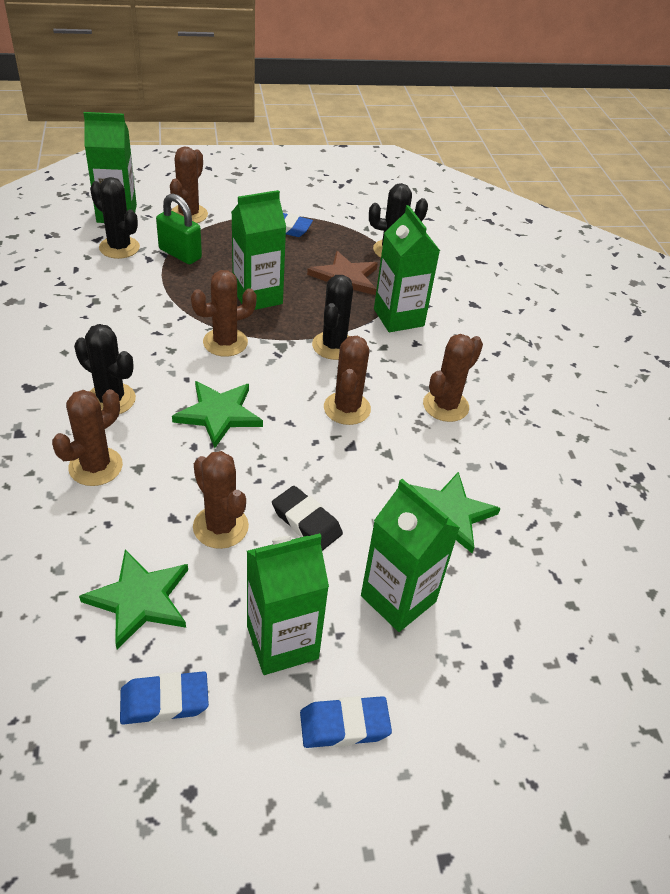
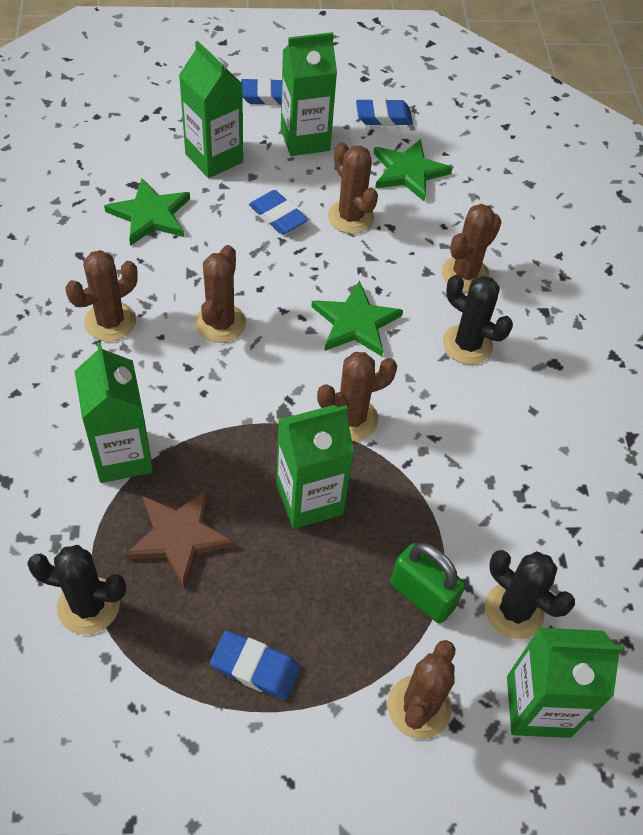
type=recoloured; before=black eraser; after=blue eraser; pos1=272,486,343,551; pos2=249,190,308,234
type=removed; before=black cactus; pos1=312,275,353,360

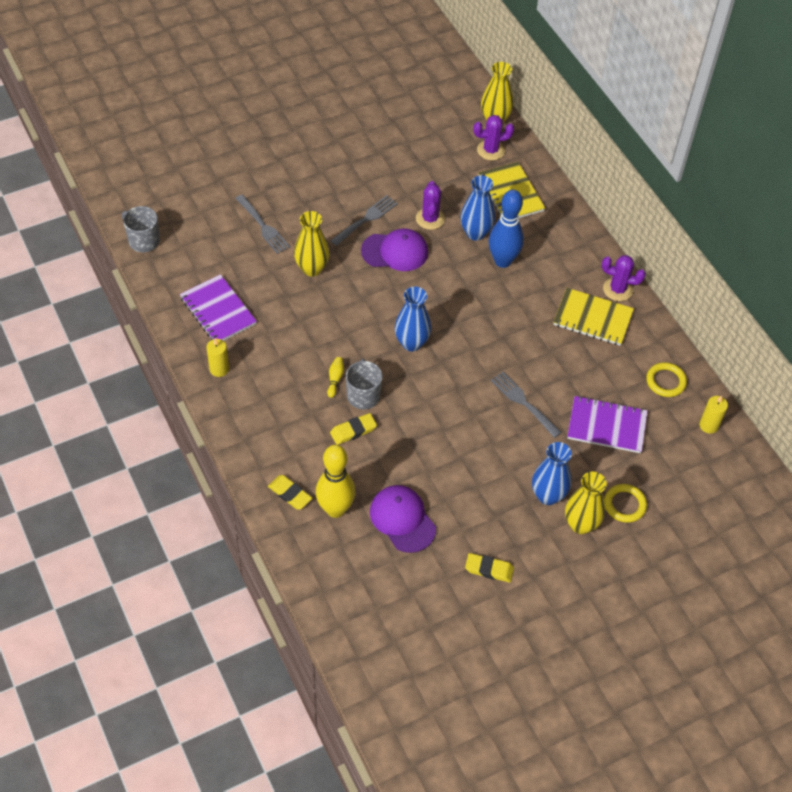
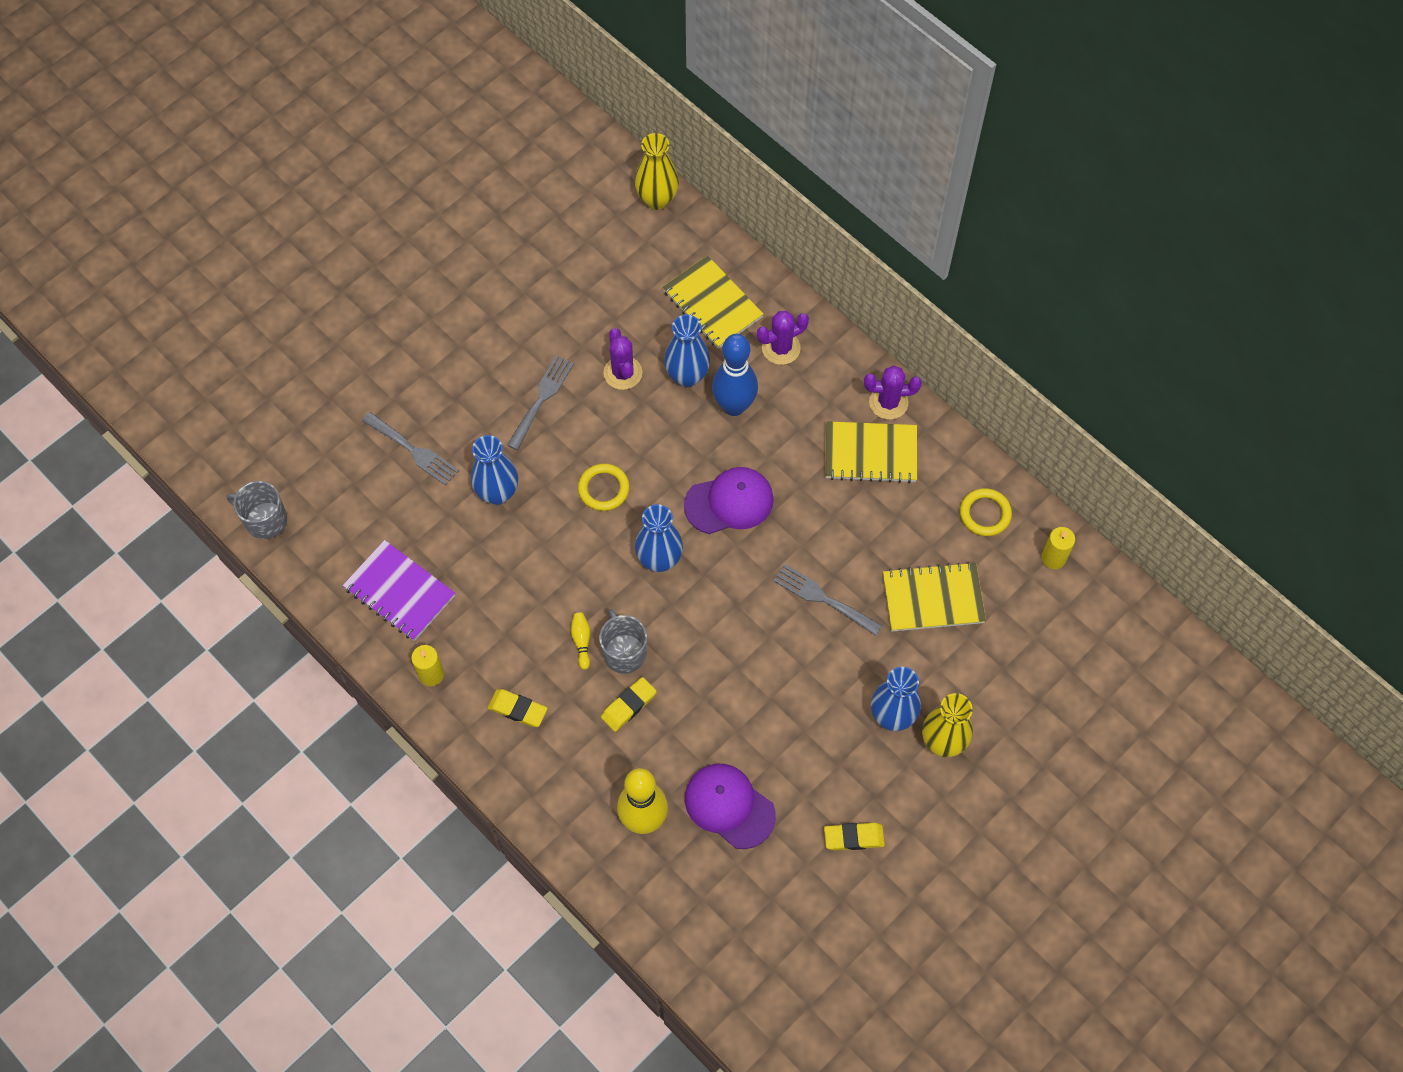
type=moved; before=yellow eraser; pos1=268,475,312,510; pos2=488,689,548,727
type=recoloured; before=yellow vase; after=blue vase; pos1=294,211,330,277; pos2=471,435,518,505
type=moved; before=purple cap; pos1=361,228,428,271; pos2=684,467,774,534
type=moved; before=purple cactus; pos1=473,115,514,160; pos2=757,311,809,365
type=recoloured; before=purple notebook; after=yellow notebook; pos1=567,396,648,453; pos2=883,562,986,631
type=moved; before=yellow ring; pos1=604,484,647,523; pos2=578,464,630,511

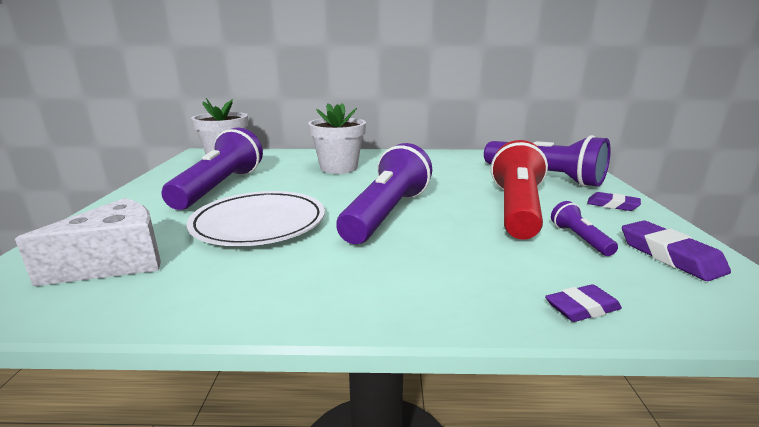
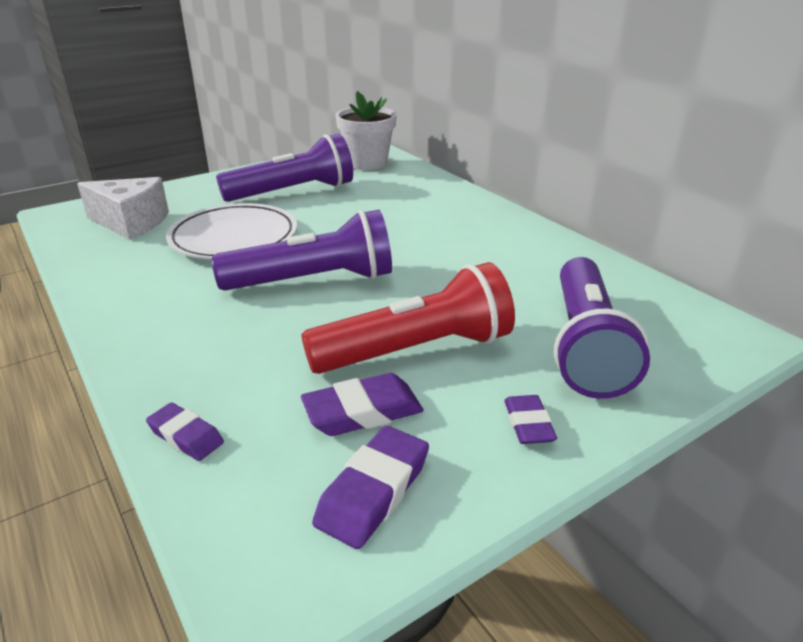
type=removed; before=white flower pot; pos1=308,103,366,174
type=replaced; before=purple flashlight; after=purple eraser; pos1=551,201,618,256; pos2=301,373,424,436

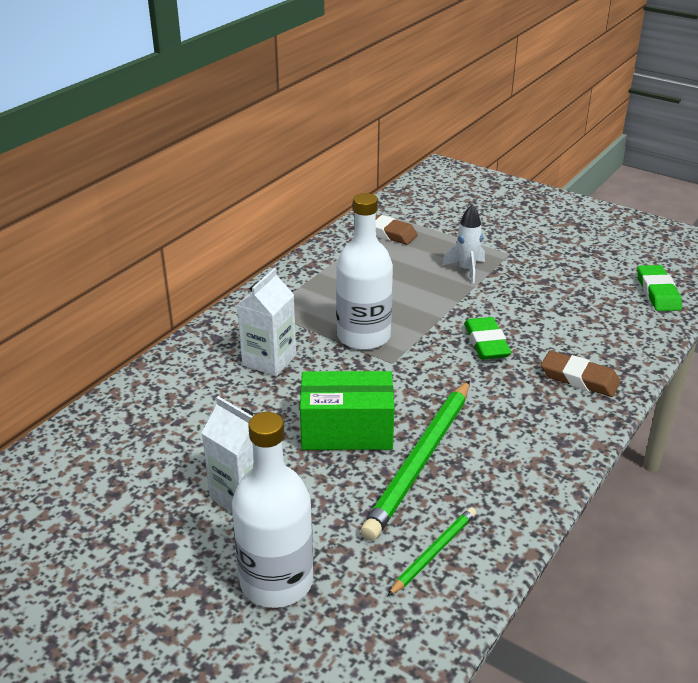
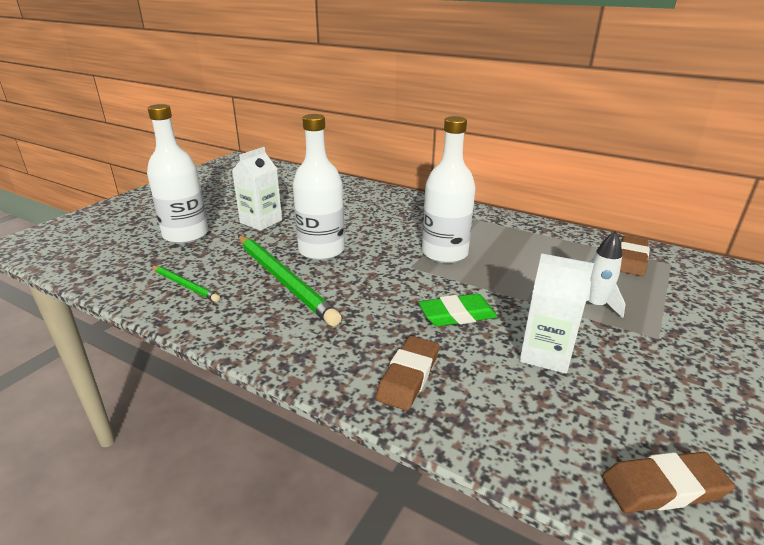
type=moved; before=white carton; pos1=237,268,296,376; pos2=519,253,594,374
type=replaced; before=green box; after=white bottle; pos1=300,371,394,450; pos2=293,114,345,260
type=turned; before=green pencil; pos1=361,380,470,541; pos2=238,235,342,326; turn=-150
type=recoloured; before=green eraser; after=brown eraser; pos1=637,265,682,311; pos2=602,452,735,513

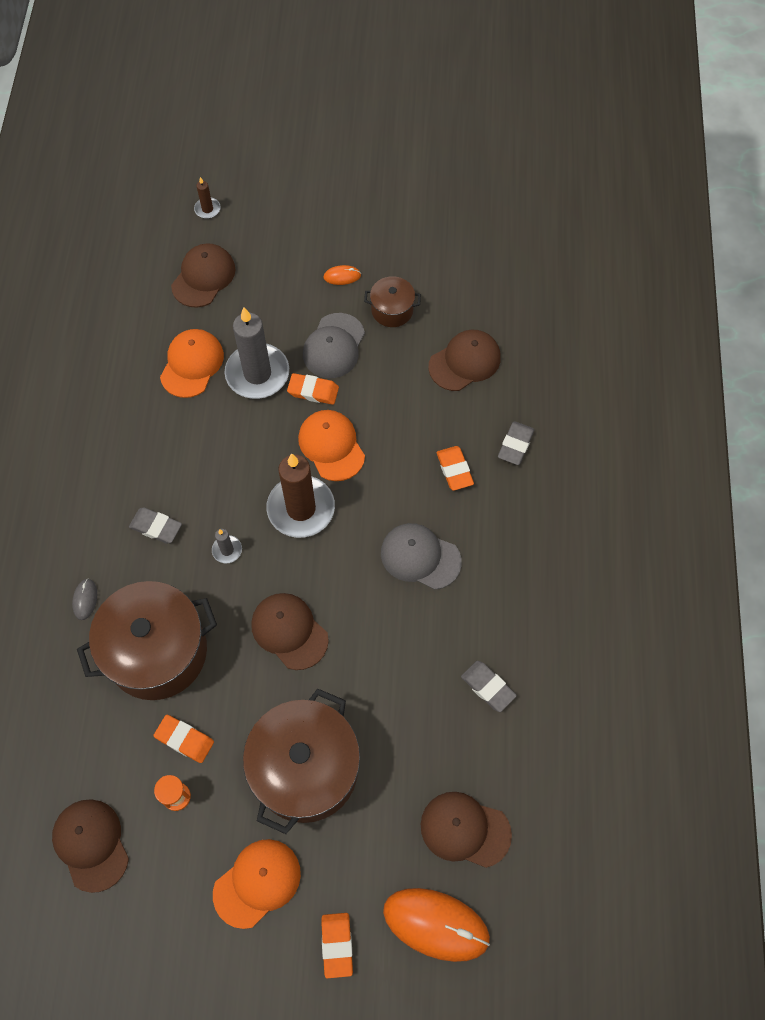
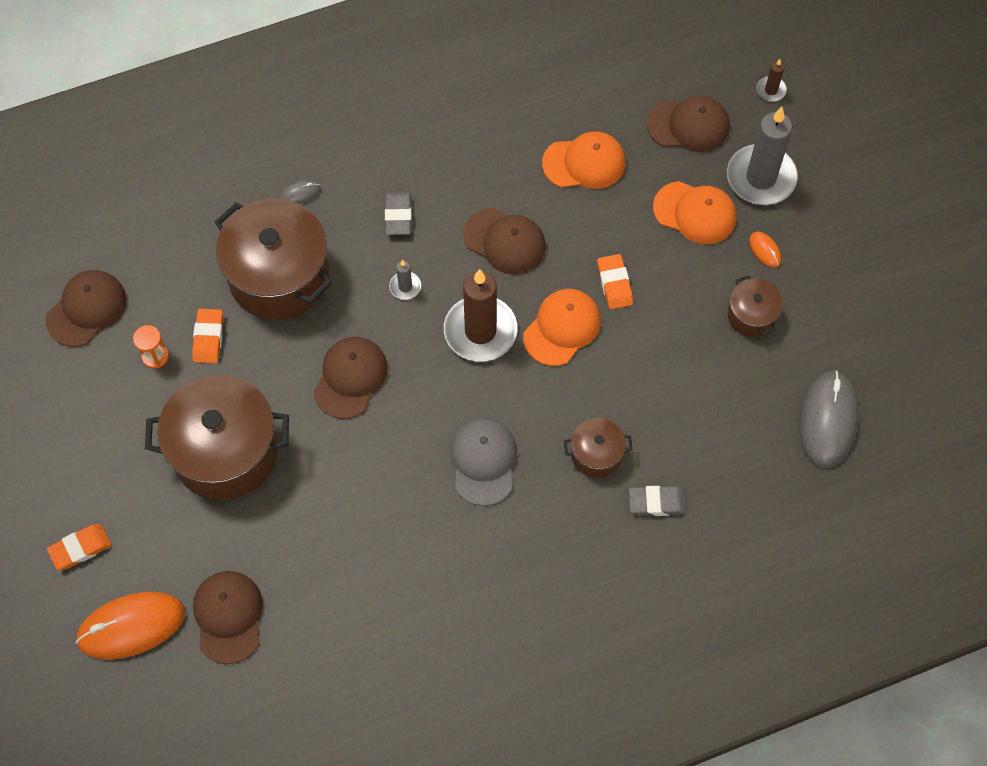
type=moved; before=orange cap; pos1=213,839,301,929; pos2=653,181,737,244
type=moved; before=grey candle; pos1=225,307,289,399; pos2=727,107,798,205
type=removed; before=grey cap; pos1=303,313,365,378
type=turned; before=orange mouse; pos1=383,888,490,962; pos2=75,592,185,660; turn=75
type=moved; before=brown cap; pos1=428,330,501,391; pos2=463,208,546,274
type=replaced; before=orange eraser; after=brown pot; pos1=437,446,474,491; pos2=564,418,633,478
type=removed; before=grey eraser; pos1=461,661,517,712
type=added; after=grey mouse; pos2=799,370,859,468

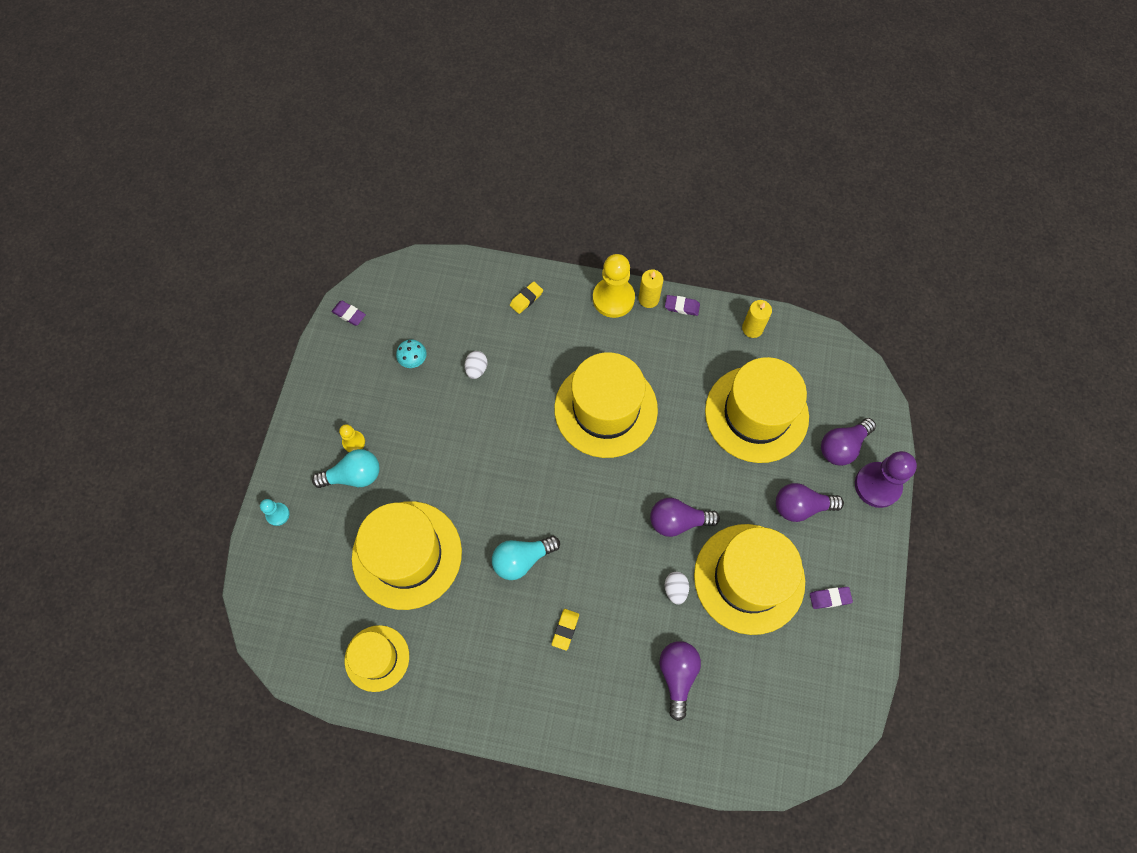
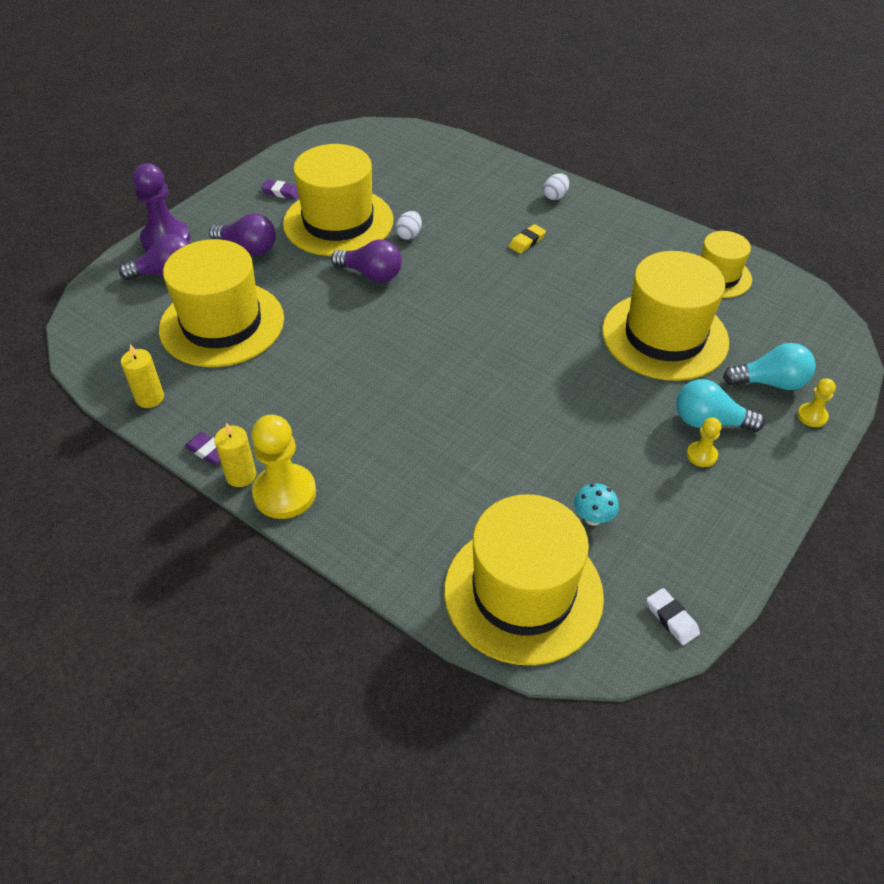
type=recoloured; before=turquoise pawn; after=yellow pawn; pos1=260,499,290,526; pos2=797,378,836,427
type=recoloured; before=purple eraser; after=white eraser; pos1=331,301,366,326; pos2=647,588,700,645
type=moved; before=white egg; pos1=465,351,487,379; pos2=543,173,569,200
type=moved; before=turquoise light bulb; pos1=492,536,560,580; pos2=723,343,816,390
type=removed; before=yellow eraser; pos1=510,282,543,314
type=moved; before=yellow hat; pos1=554,352,658,458; pos2=444,494,604,665
type=removed; before=purple light bulb; pos1=660,641,701,721

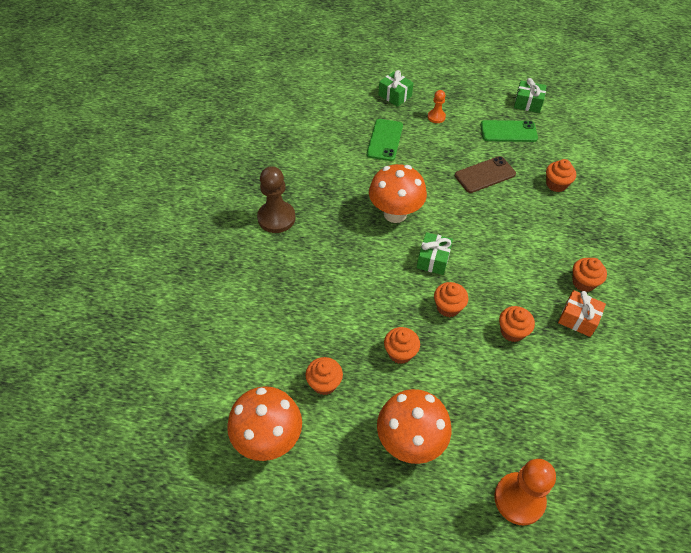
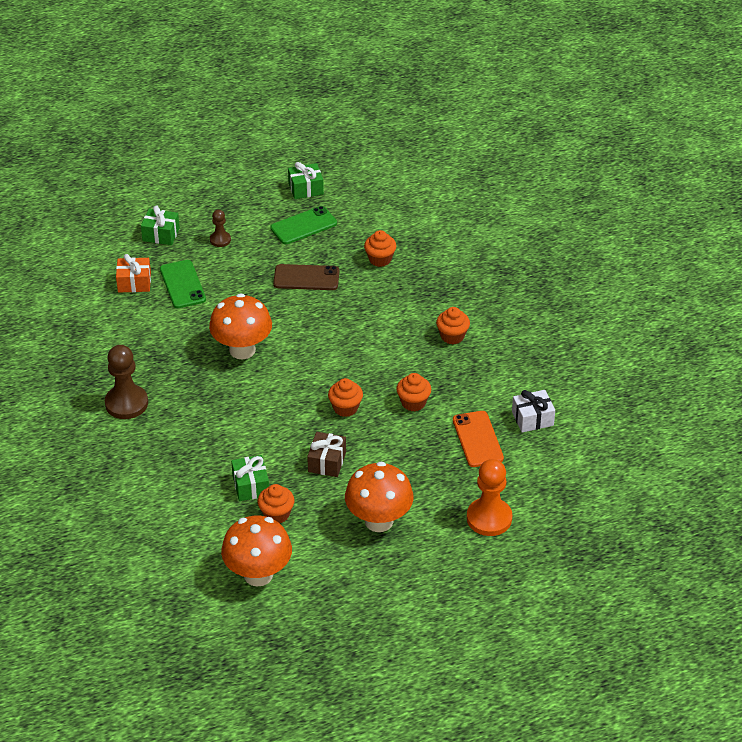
type=replaced; before=orange cupcake; after=brown gift; pos1=384,327,420,364; pos2=307,432,346,477
type=moved; before=green gift; pos1=417,232,453,275; pos2=231,455,269,501
type=recoloured; before=orange pawn; after=brown pawn; pos1=428,90,446,123; pos2=210,209,231,247
type=turned; before=brown phone; pos1=455,156,516,193; pos2=273,264,339,290; turn=60
type=moved; before=orange gift; pos1=558,290,606,337; pos2=116,254,151,292
type=added; after=orange phone; pos2=453,411,504,467
type=added; after=white gift; pos2=512,390,555,432

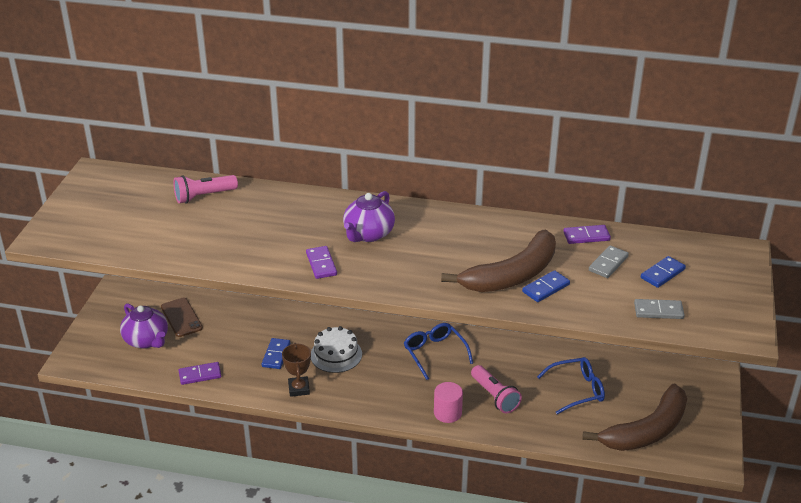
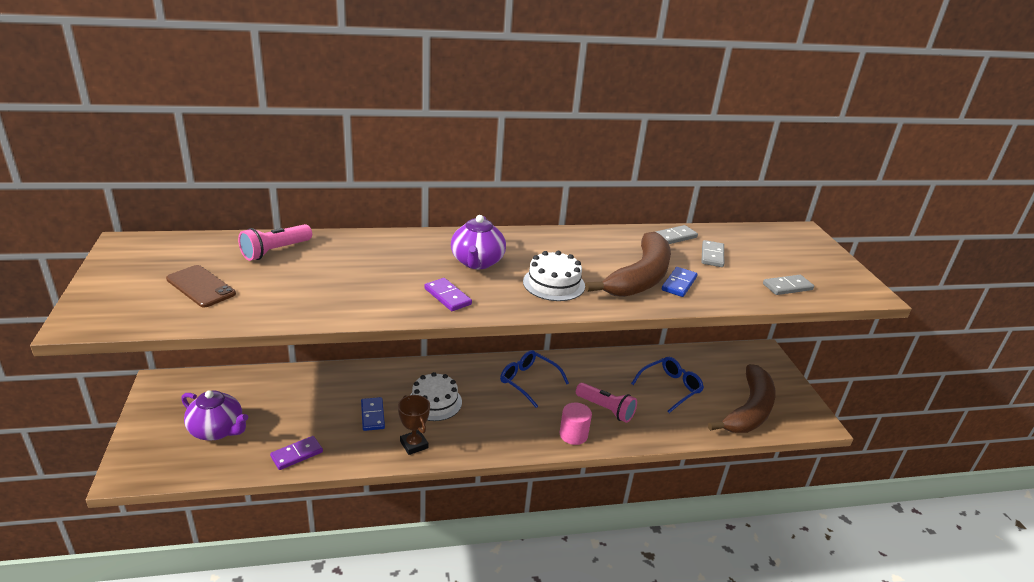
type=moved; before=brown phone; pos1=161,298,203,337; pos2=166,265,236,307
type=recoloured; before=purple domino; after=grey domino; pos1=563,225,611,244; pos2=656,225,698,244
type=removed; before=blue domino; pos1=641,256,686,288
type=added; after=white cake; pos2=523,251,585,301

